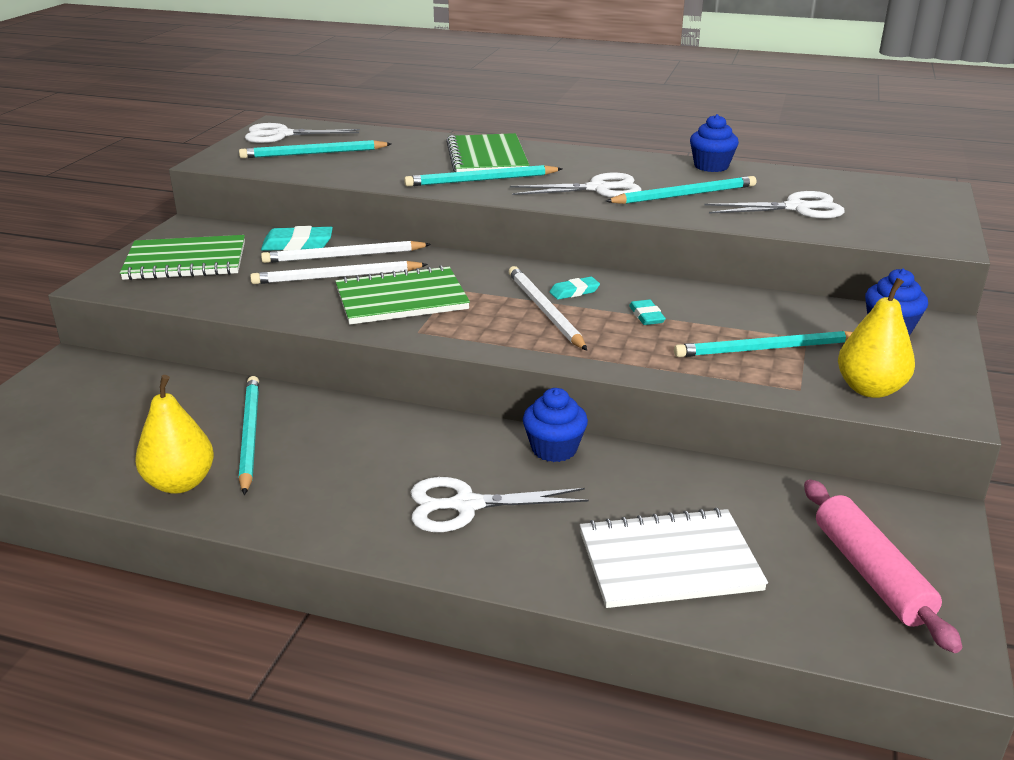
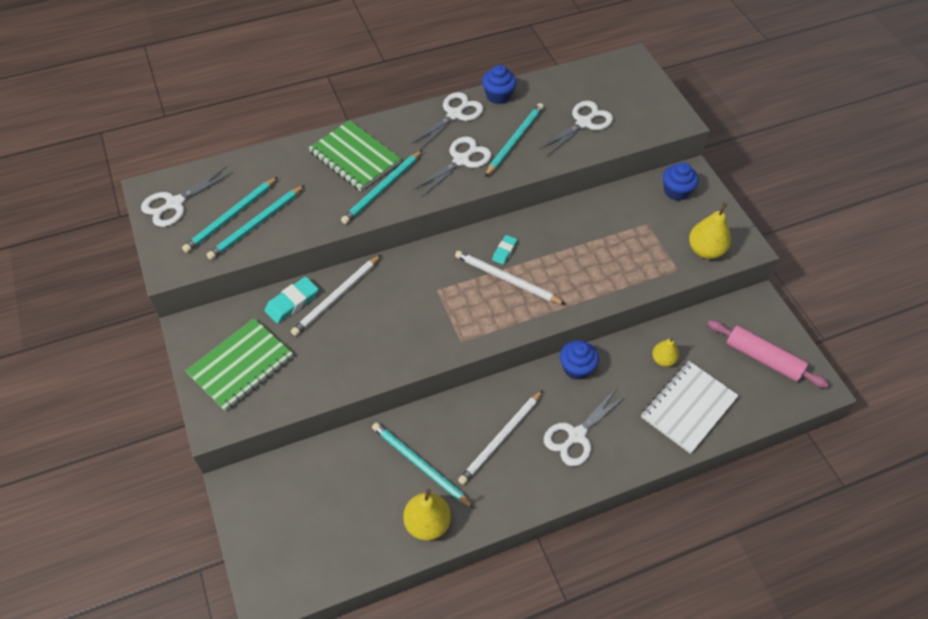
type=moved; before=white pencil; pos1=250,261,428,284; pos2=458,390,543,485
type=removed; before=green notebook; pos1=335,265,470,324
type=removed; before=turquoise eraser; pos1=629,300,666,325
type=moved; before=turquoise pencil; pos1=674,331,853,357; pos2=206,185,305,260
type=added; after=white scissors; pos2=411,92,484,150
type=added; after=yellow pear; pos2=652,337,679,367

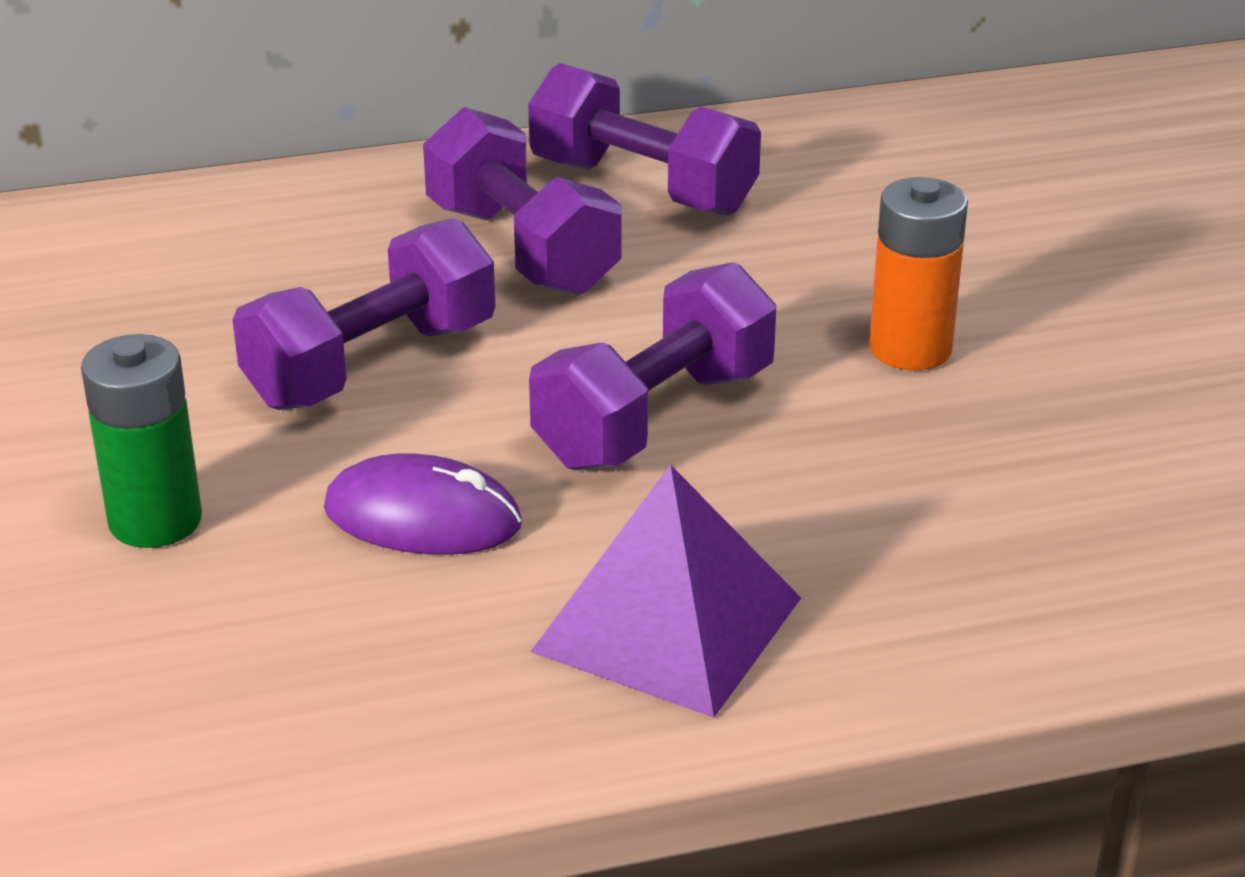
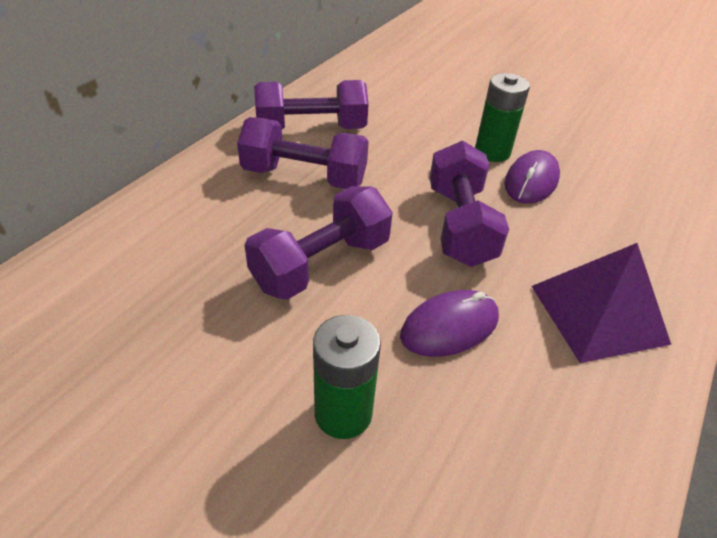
type=turned; before=purple dumbbell; pos1=233,218,495,410; pos2=245,186,393,300; turn=45
type=recoloured; before=orange battery; after=green battery; pos1=869,177,968,371; pos2=475,73,530,162
type=added; after=purple mouse; pos2=504,150,560,204

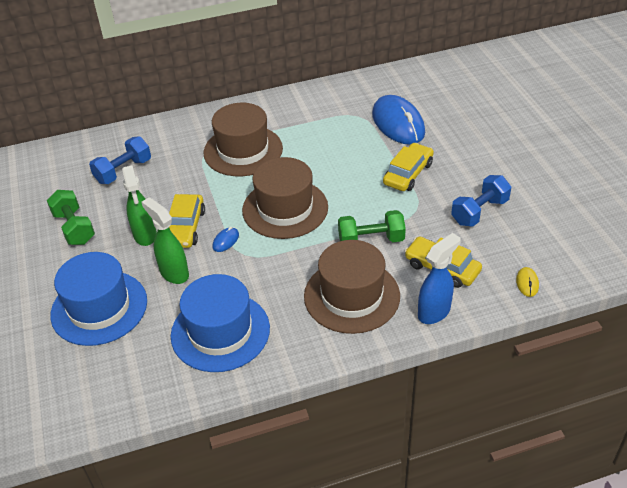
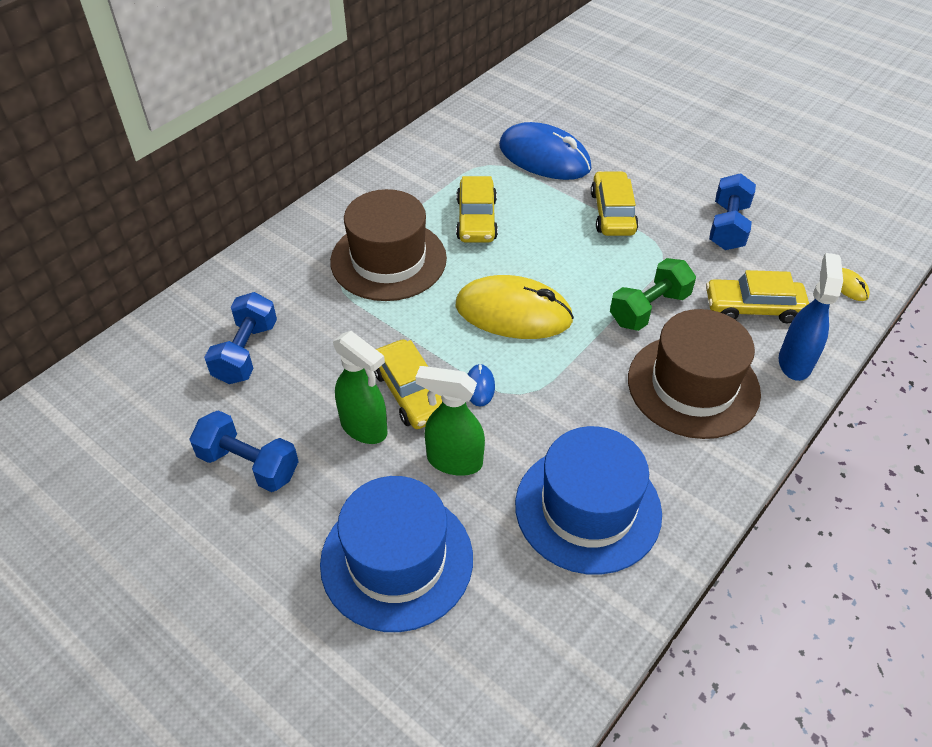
type=recoloured; before=green dumbbell; after=blue dumbbell; pos1=47,190,95,245; pos2=189,410,299,492
type=replaced; before=brown hat; after=yellow mouse; pos1=242,157,328,239; pos2=456,275,574,339
type=added; after=yellow car; pos2=456,176,498,243

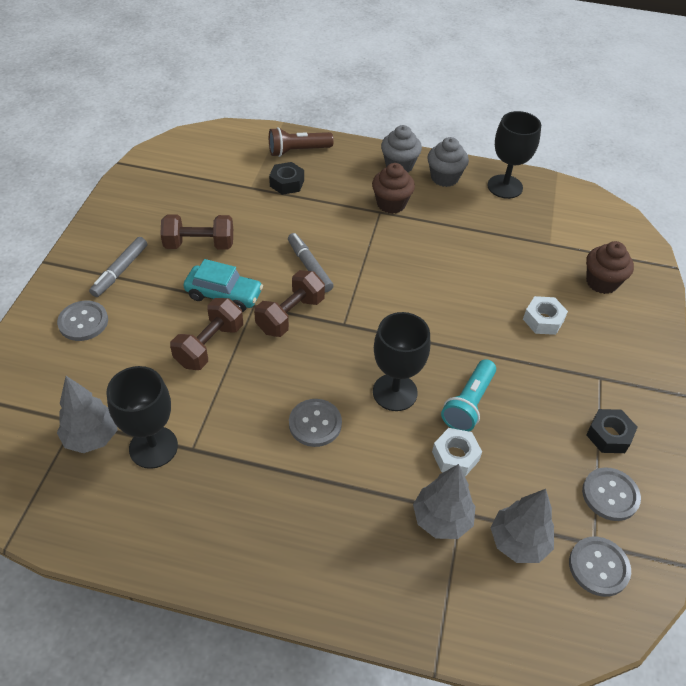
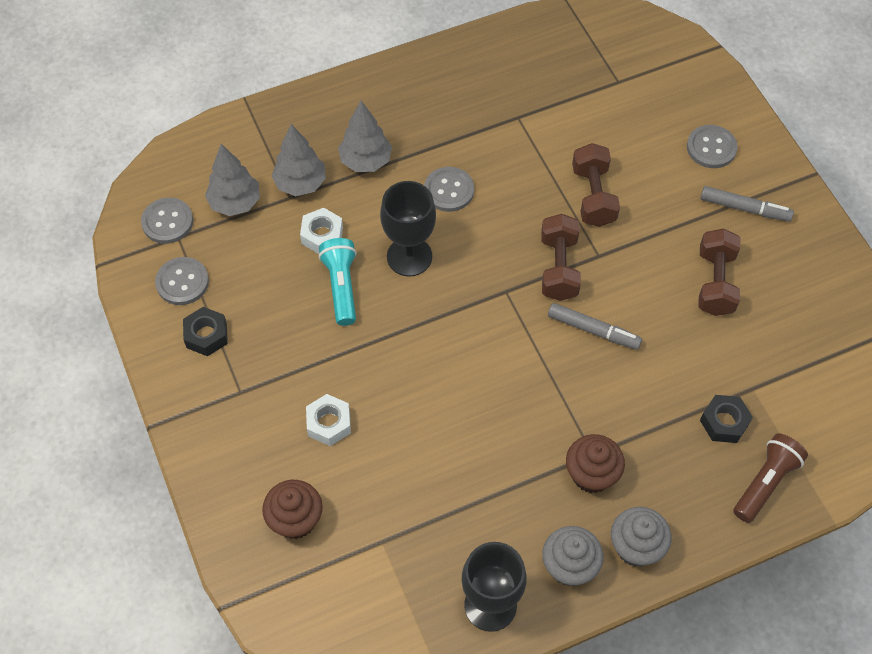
type=moved; before=grey tree; pos1=57,376,118,453; pos2=338,101,392,172
type=turned; before=grey marker; pos1=89,237,147,297; pos2=701,186,794,222; turn=120
type=removed; before=black goblet; pos1=107,366,178,469
type=turned; before=brown dumbbell; pos1=160,214,233,250; pos2=698,228,740,316; turn=-45
type=removed; before=turquoise car; pos1=183,259,263,312

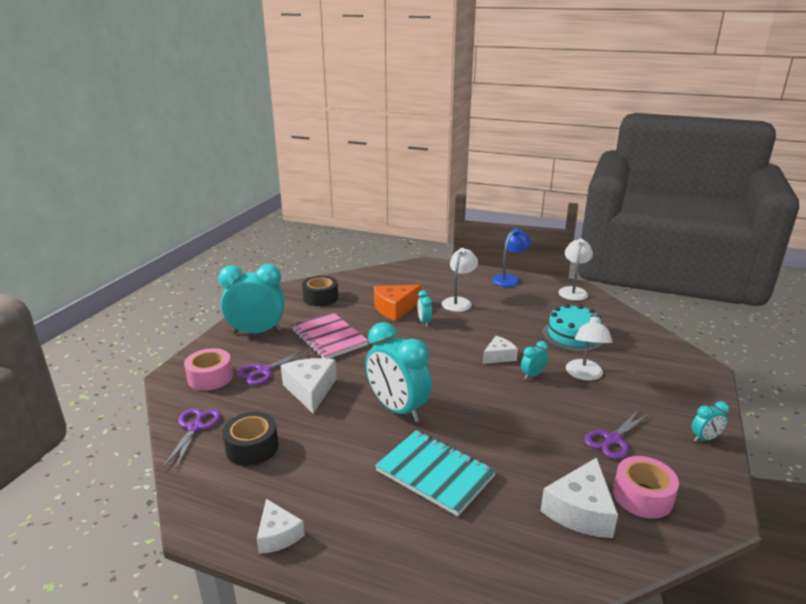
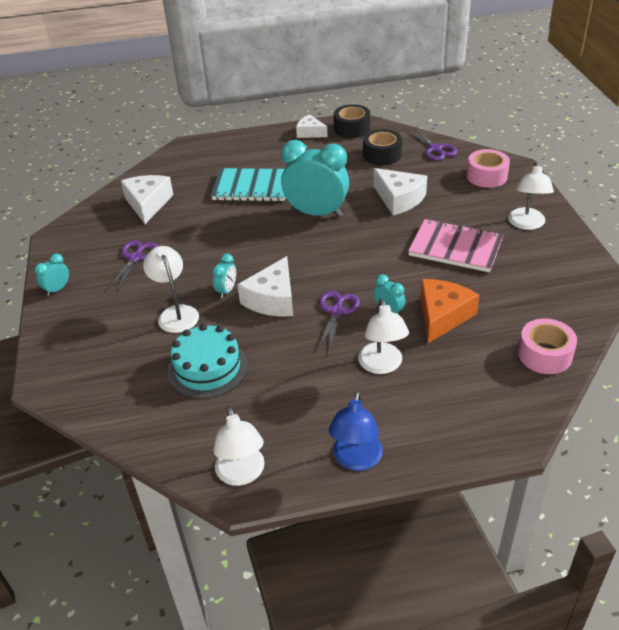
type=replaced; before=turquoise clock; after=white lamp; pos1=218,264,285,334; pos2=508,162,554,230
type=moved; before=purple scissors; pos1=237,349,310,385; pos2=317,291,360,351
type=moved; before=black tape; pos1=302,276,338,306; pos2=334,104,370,138
type=resized; before=white cheese; pos1=483,336,518,364; pos2=237,256,293,317; scale=1.58
type=moved; before=pink tape; pos1=613,456,679,519; pos2=518,318,577,374

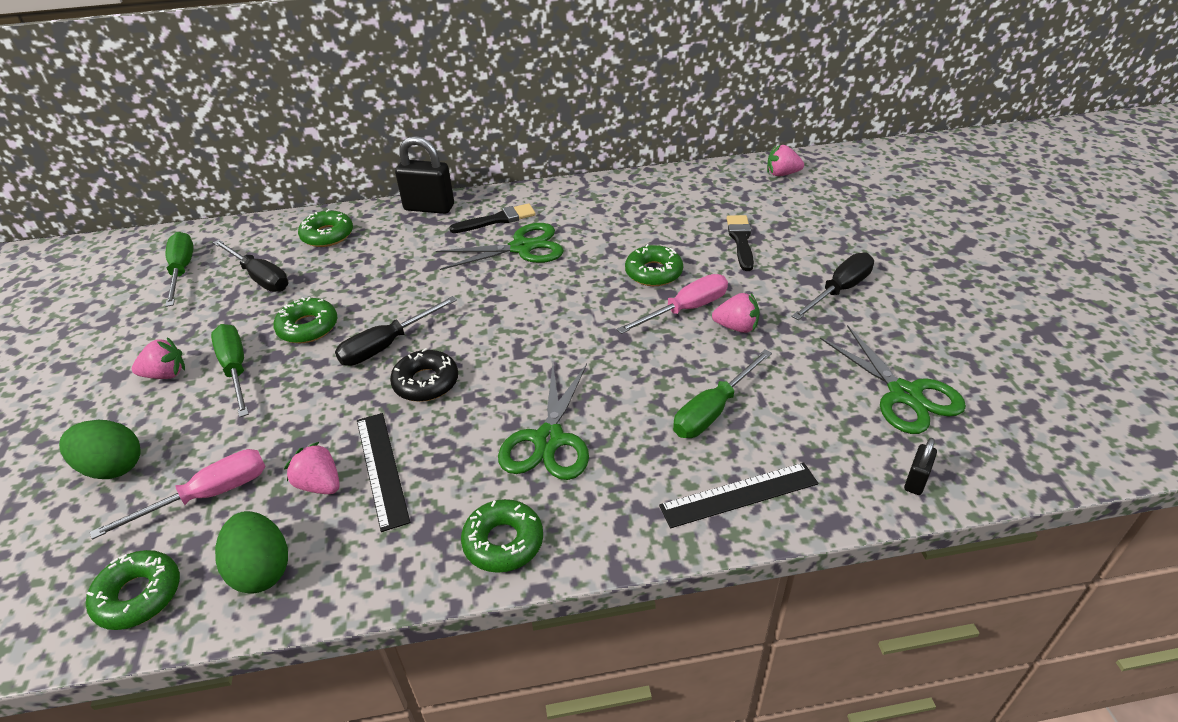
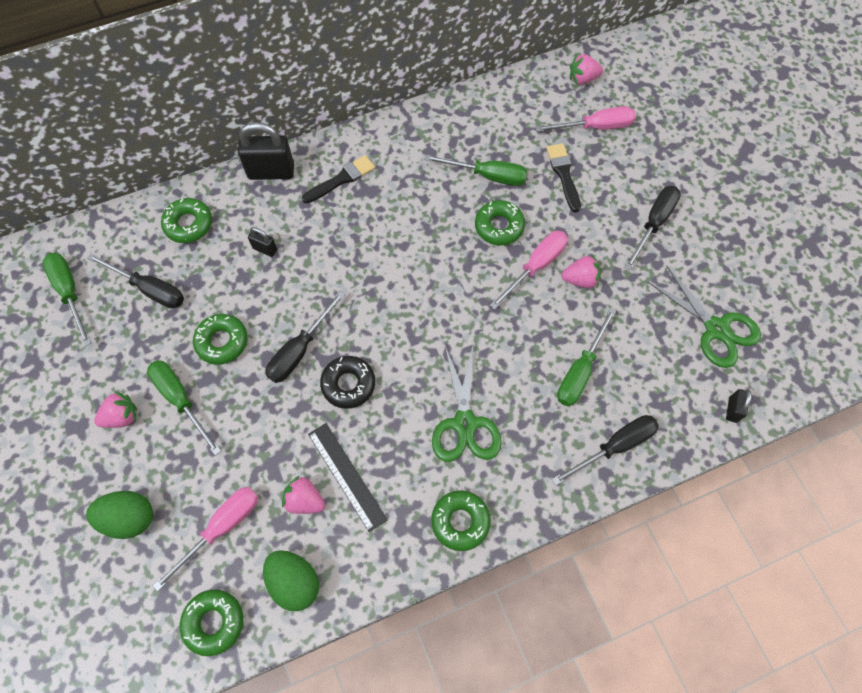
type=removed; before=green scissors; pos1=436,223,564,270
type=replaced; before=black ruler; after=black screwdriver; pos1=659,462,818,528; pos2=552,415,659,485
type=added; after=black padlock; pos2=248,227,277,257
type=added; after=green screwdriver; pos2=424,155,527,186
type=added; after=pink screwdriver; pos2=535,106,636,132

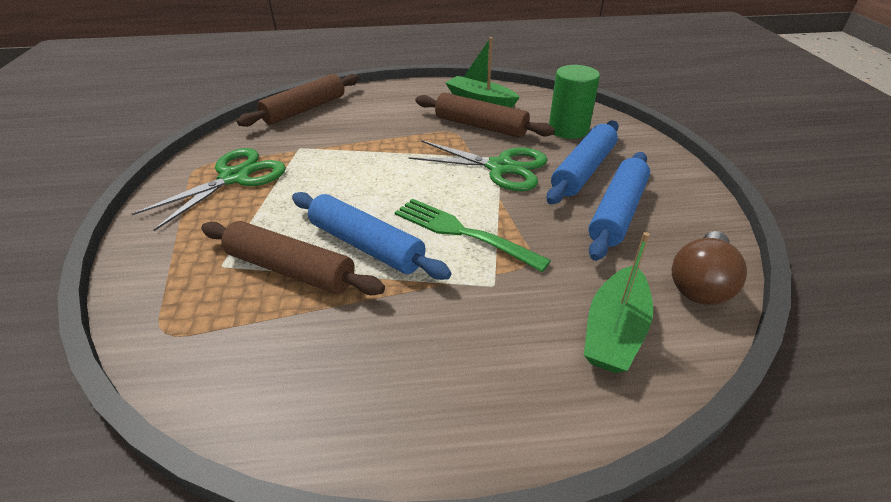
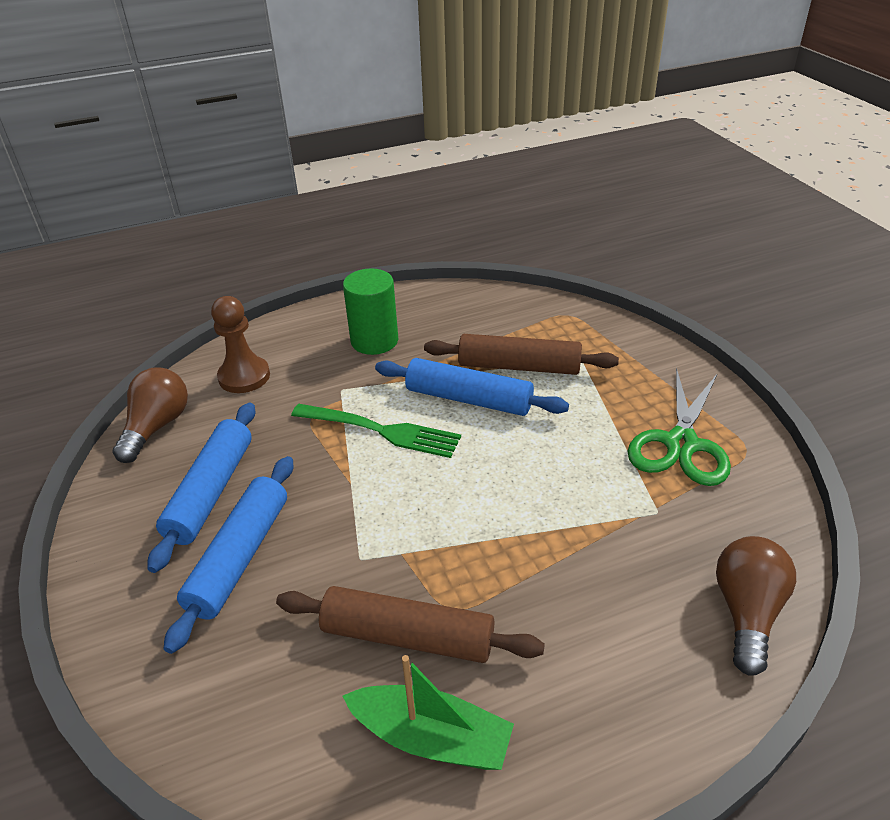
type=replaced; before=brown rolling pin; after=brown light bulb; pos1=237,74,359,127; pos2=716,536,796,676
type=removed; before=green scissors; pos1=408,140,548,191
type=moved; before=green cylinder; pos1=549,65,600,139; pos2=343,269,398,355
type=replaced; before=green boat; after=brown pawn; pos1=584,232,653,373; pos2=211,296,270,393

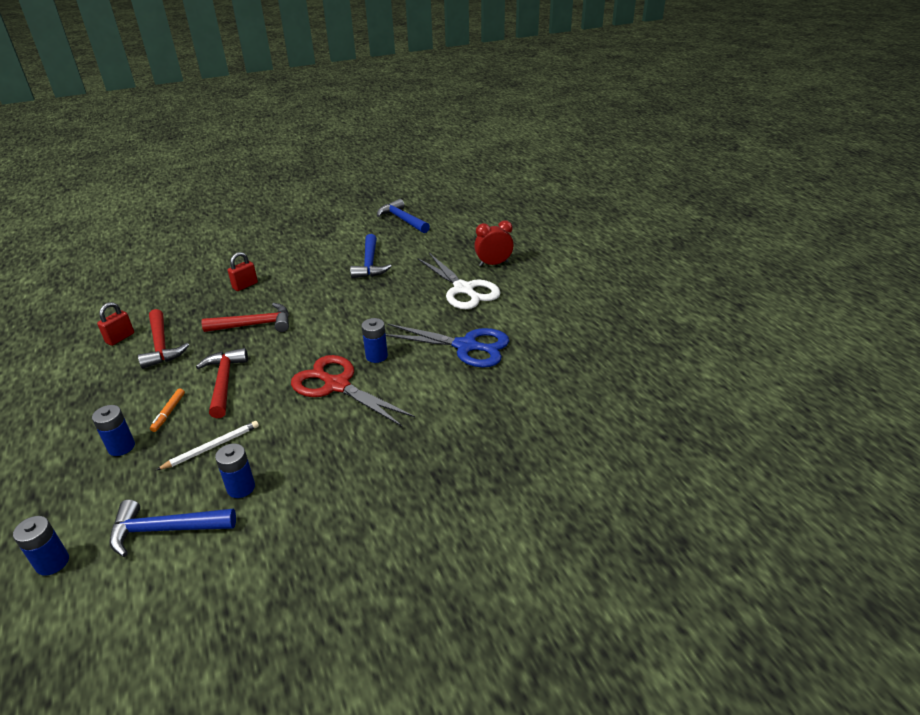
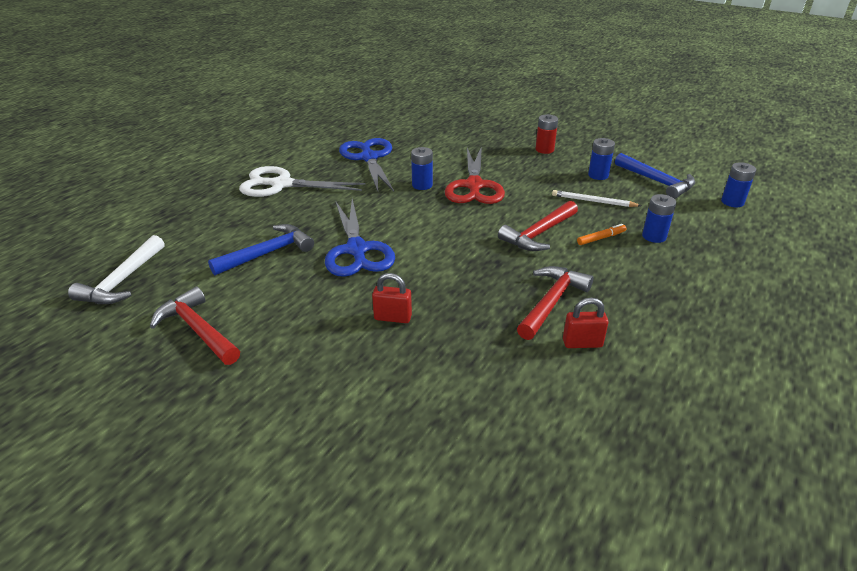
type=moved; before=red hammer; pos1=201,303,289,332; pos2=150,287,240,365
type=recoloured; before=blue hammer; after=white hammer; pos1=377,199,430,233; pos2=68,235,164,304
type=turned; before=white scissors; pos1=417,253,501,309; pos2=239,166,366,197; turn=-105
type=removed; before=red clock; pos1=474,220,514,266
type=added; after=blue scissors; pos2=325,199,395,277
type=added; after=red battery; pos2=535,114,558,154

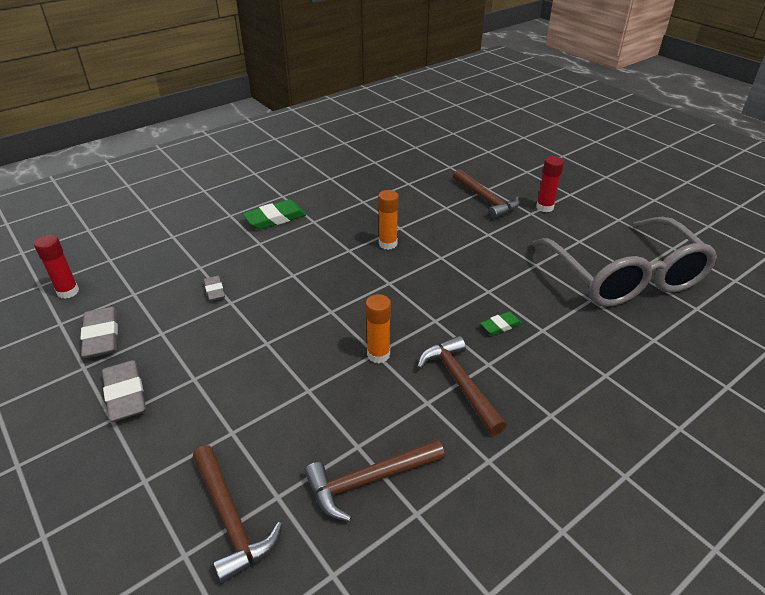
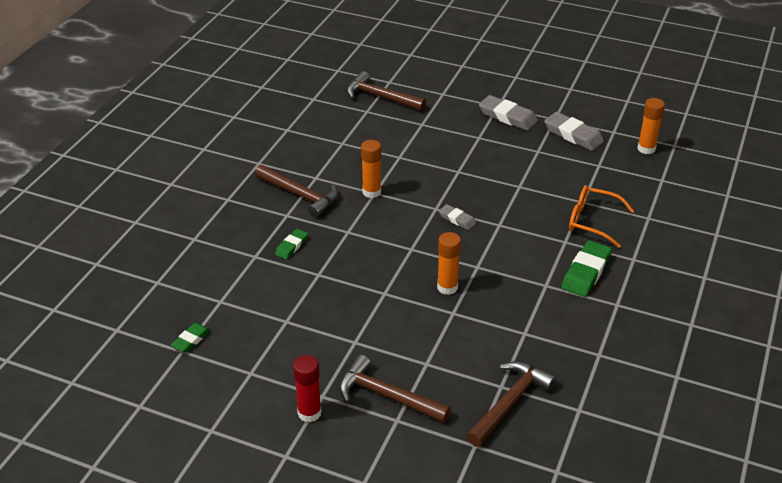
type=recoloured; before=red glue stick; after=orange glue stick; pos1=34,235,79,299; pos2=637,98,665,154
type=moved; before=grey eraser; pos1=204,276,225,301; pos2=439,204,476,230
type=moved; before=brown hammer; pos1=304,439,445,521; pos2=466,361,556,447
type=replaced; before=grey glasses; after=green eraser; pos1=532,217,717,307; pos2=171,323,210,353
type=added; after=orange glasses; pos2=569,185,634,248

